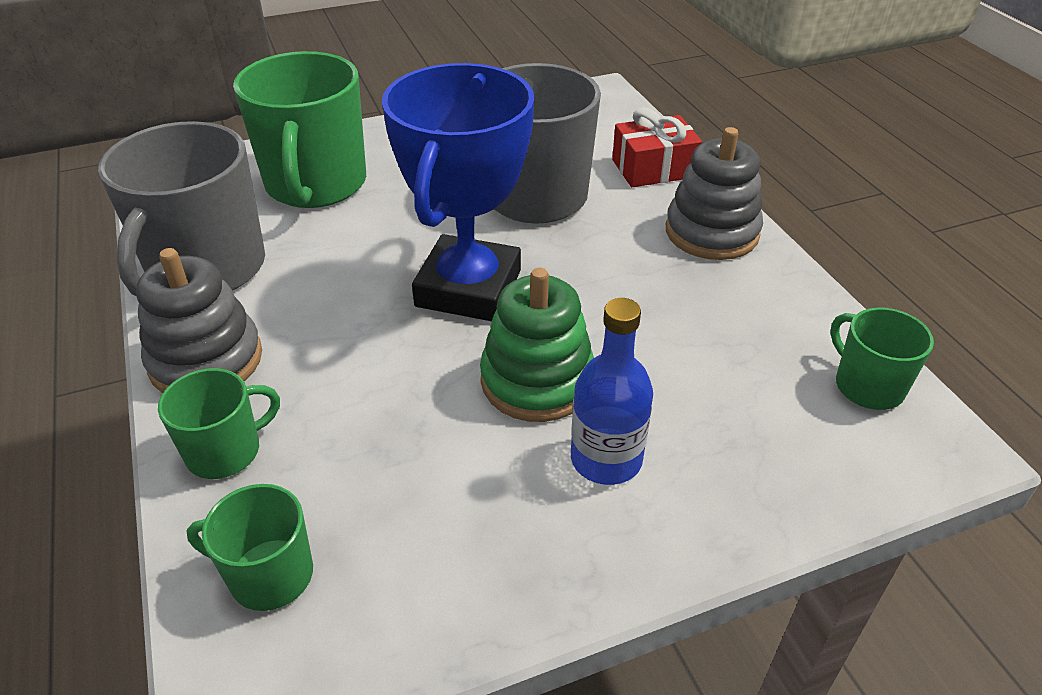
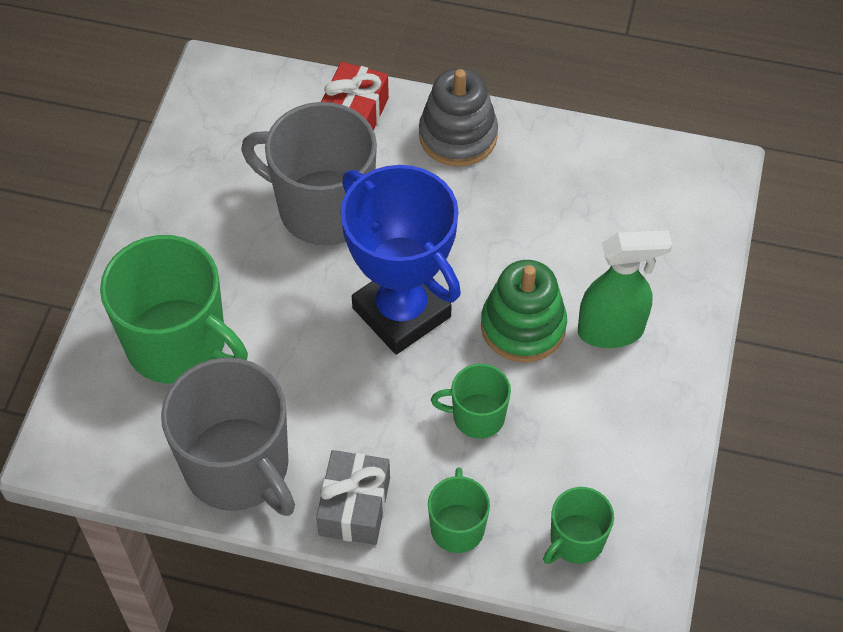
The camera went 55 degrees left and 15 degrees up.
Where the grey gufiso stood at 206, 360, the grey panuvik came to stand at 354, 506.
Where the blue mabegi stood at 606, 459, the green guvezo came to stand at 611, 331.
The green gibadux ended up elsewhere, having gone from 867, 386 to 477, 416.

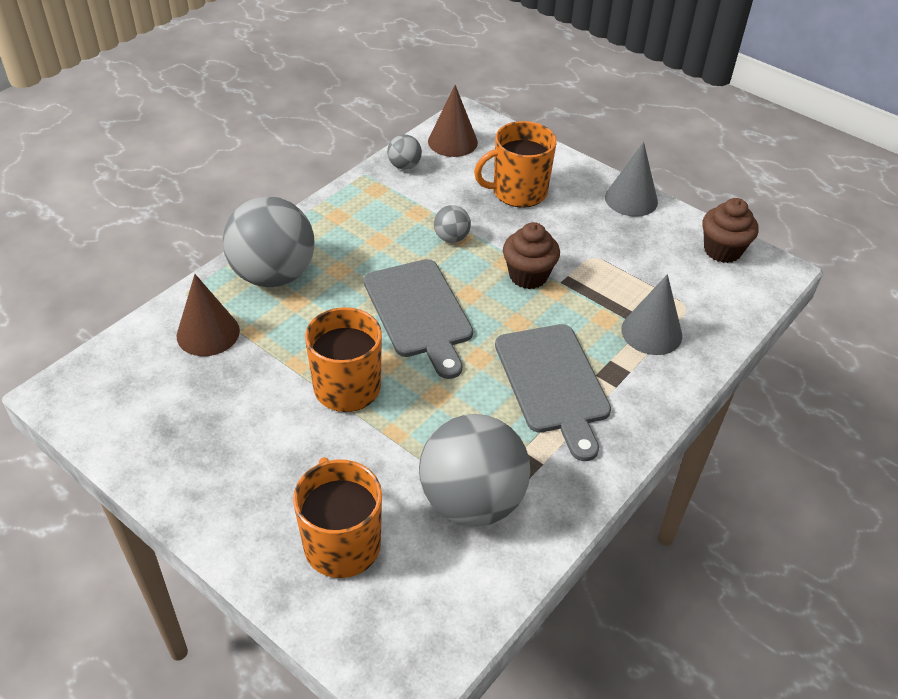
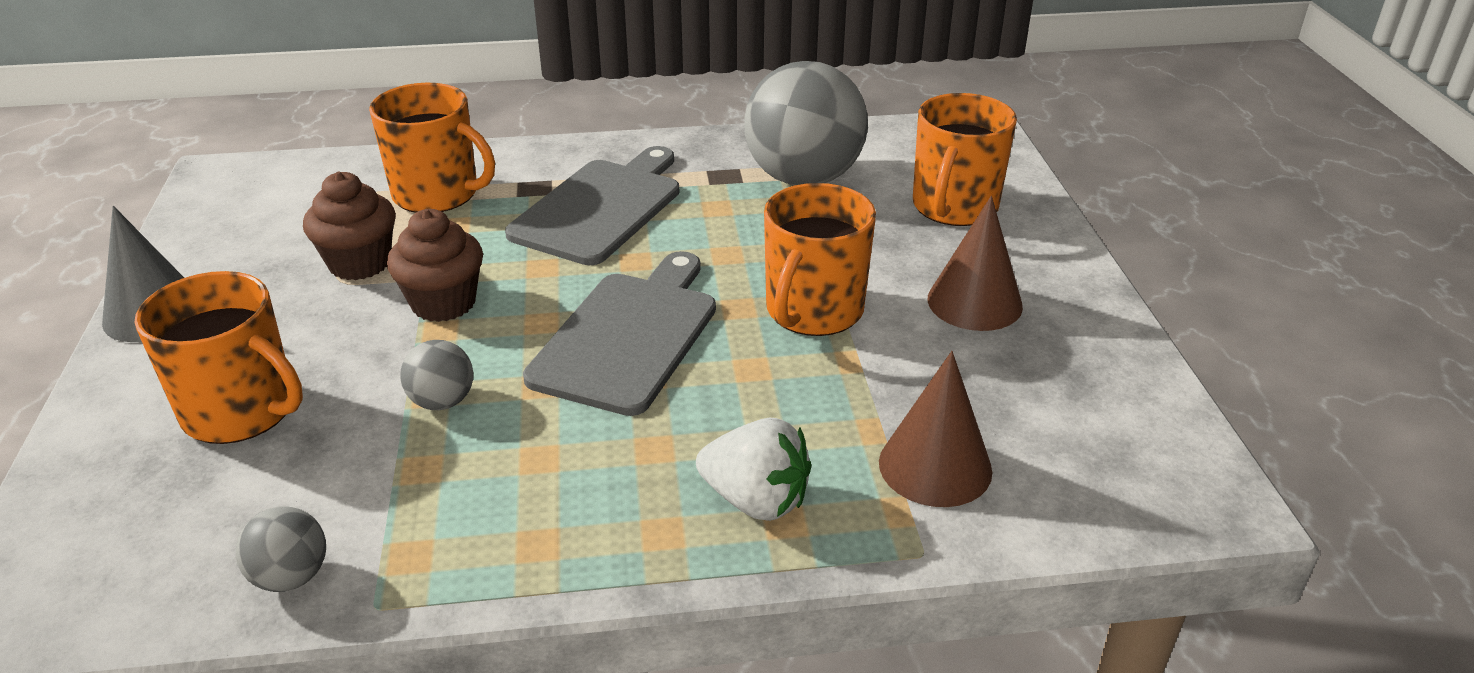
The camera went 135 degrees left and 10 degrees down.
The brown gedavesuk ended up elsewhere, having gone from 452, 141 to 974, 302.
Where the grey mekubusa stood at 273, 275, the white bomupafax came to stand at 756, 500.
The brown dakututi ended up elsewhere, having gone from 722, 250 to 360, 263.
Where the grey gedavesuk stood at 651, 332, the orange gibadux came to stand at 437, 194.

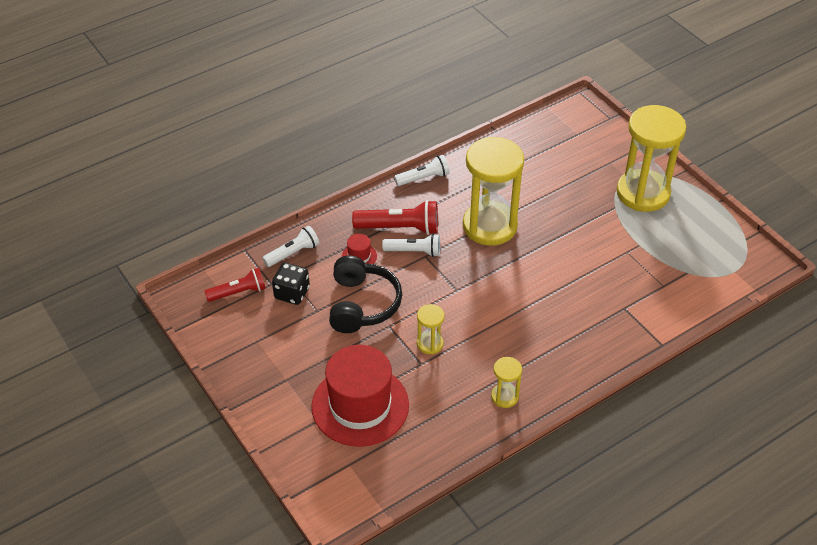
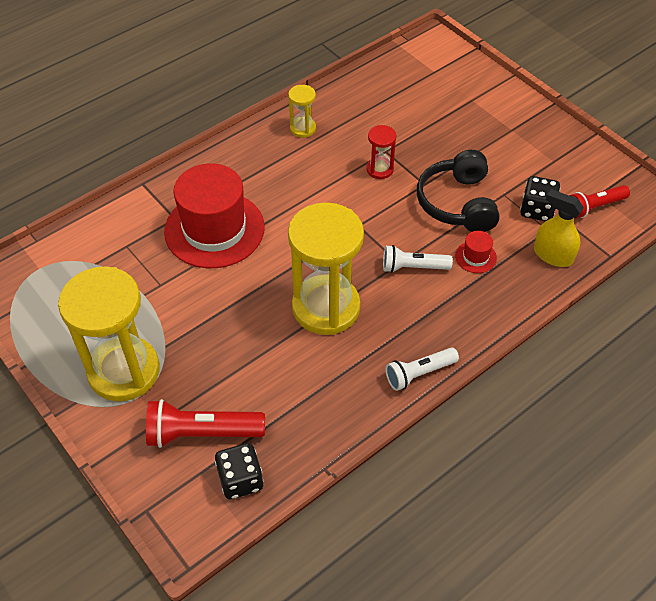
The camera went 175 degrees right and 5 degrees up.
The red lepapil ended up elsewhere, having gone from 400, 228 to 201, 433.
Where the white lepapil stood at 293, 253, the yellow guvezo came to stand at 553, 255.
What was the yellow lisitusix at 430, 344 turned into the red lisitusix at 379, 169.
The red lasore ended up elsewhere, having gone from 360, 405 to 214, 229.
The second view gained the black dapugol at 240, 480.

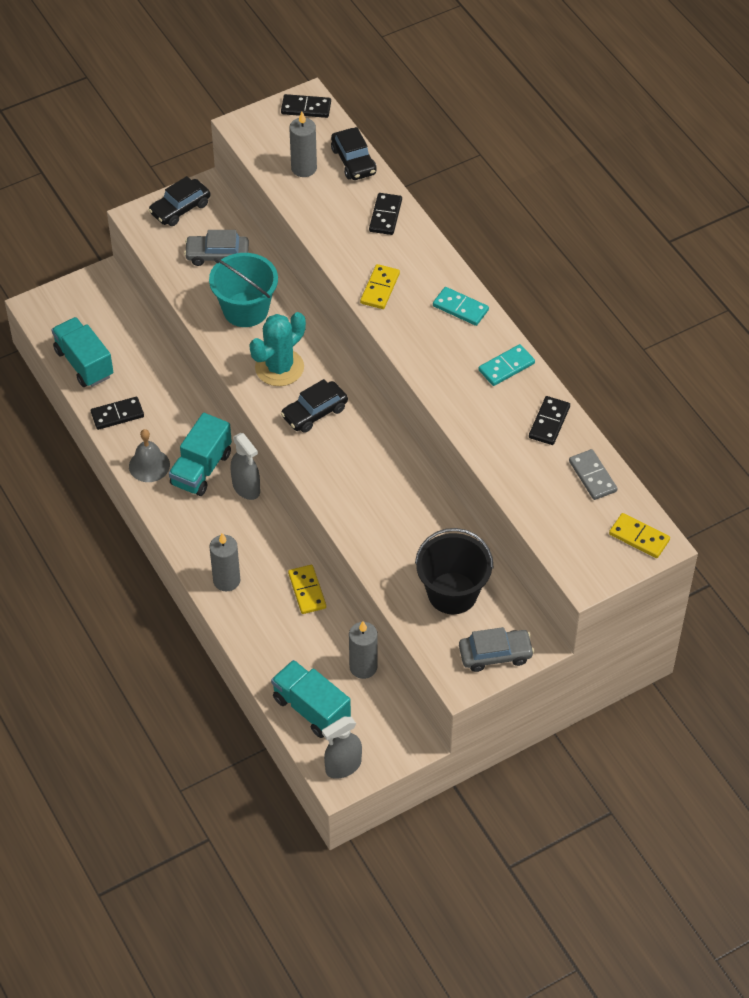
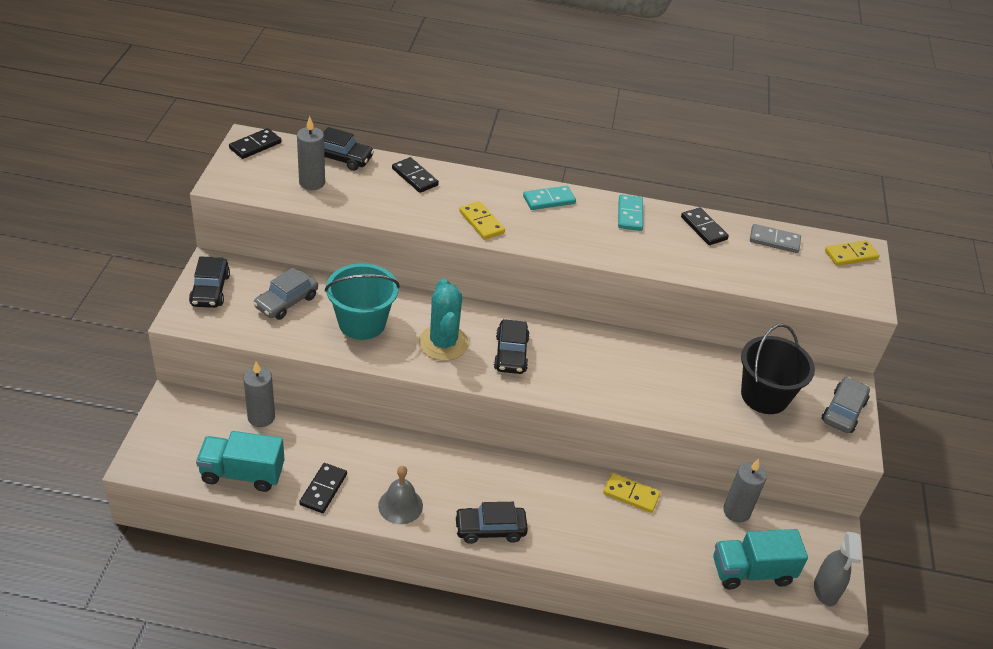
The camera went 55 degrees left and 10 degrees down.
The second view lost the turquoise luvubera at 201, 469.
The second view lost the grey guvezo at 246, 488.
The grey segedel ended up elsewhere, having gone from 226, 580 to 261, 417.
The second view gained the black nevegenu at 490, 529.

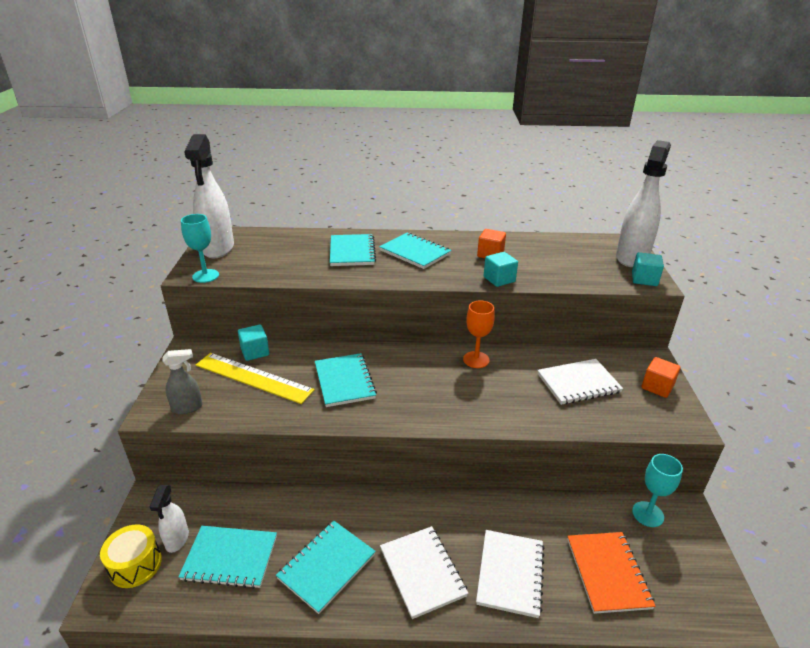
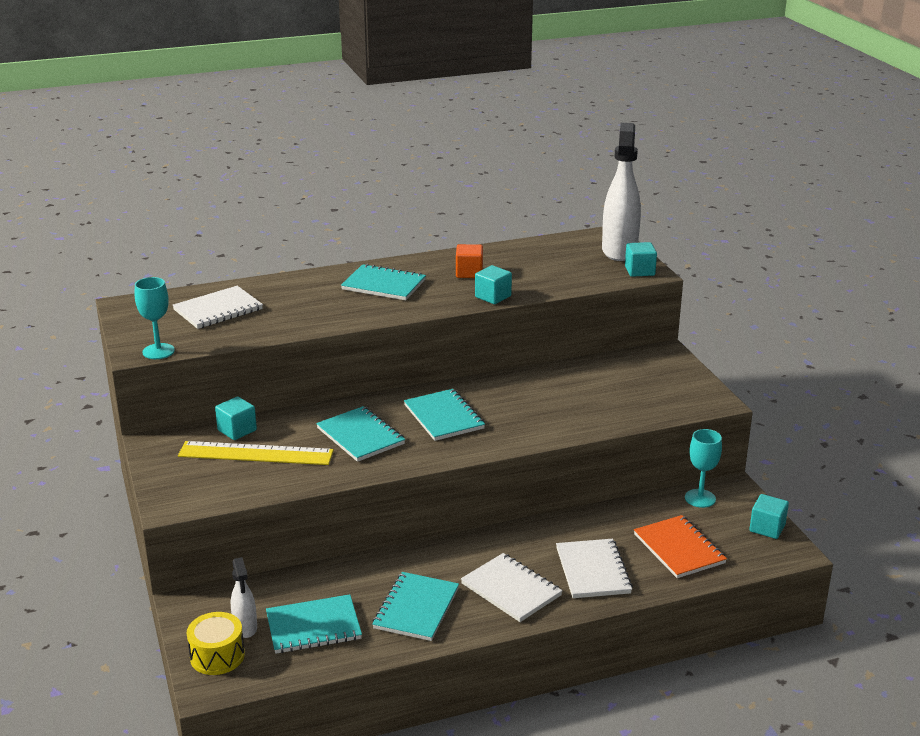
The camera went 20 degrees left and 5 degrees down.
The second view lost the white guvezo at 218, 248.
The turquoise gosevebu ended up elsewhere, having gone from 352, 252 to 444, 417.
The second view lost the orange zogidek at 476, 360.
The second view lost the grey guvezo at 187, 407.
The second view lost the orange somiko at 657, 387.
The white gosevebu ended up elsewhere, having gone from 578, 383 to 218, 310.
The second view gained the turquoise somiko at 767, 528.

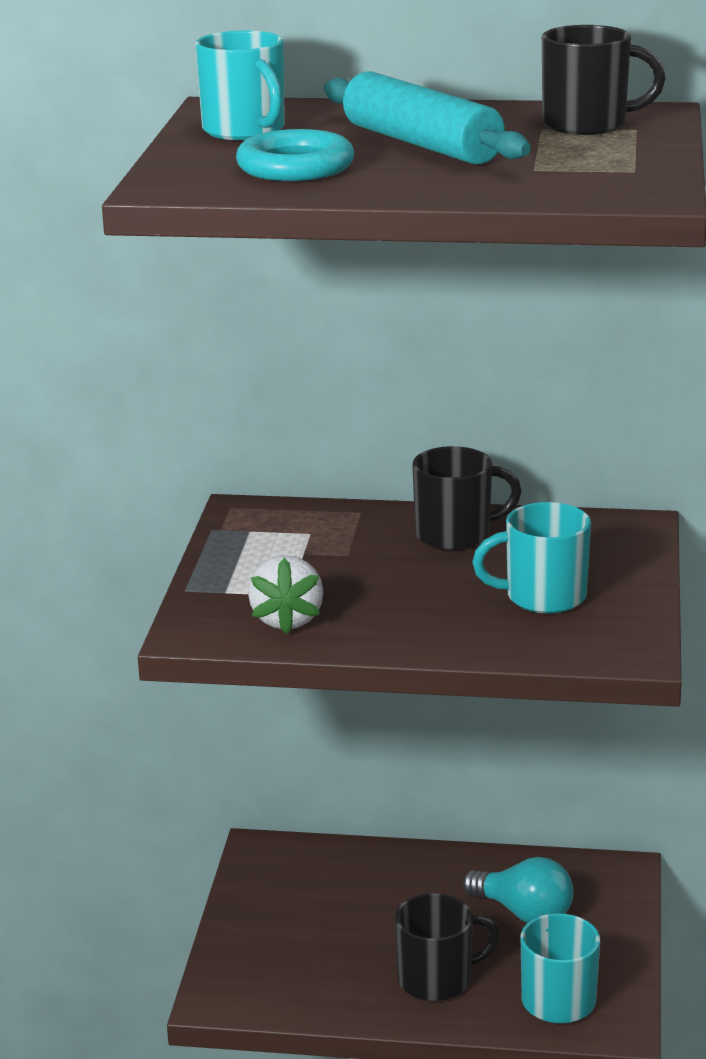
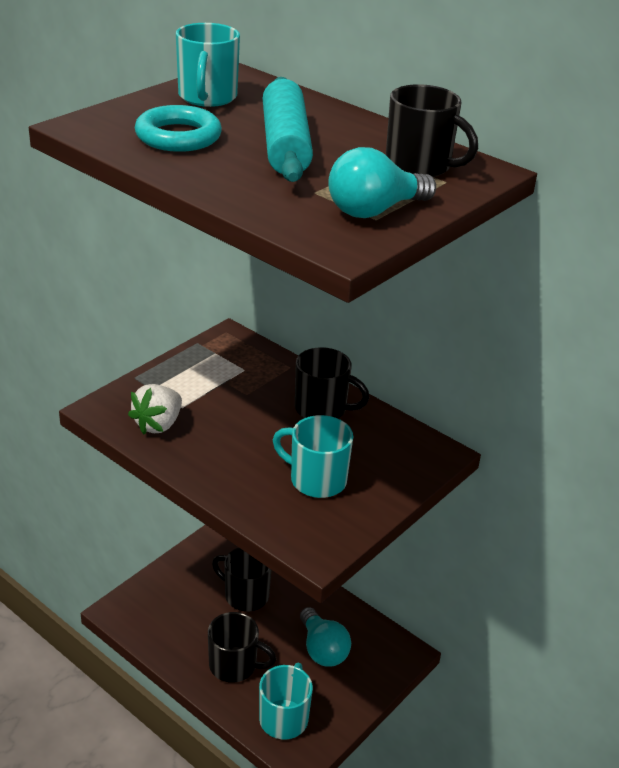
The camera went 30 degrees right and 10 degrees up.
The second view gained the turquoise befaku at 374, 210.
The second view gained the black gibadux at 245, 595.

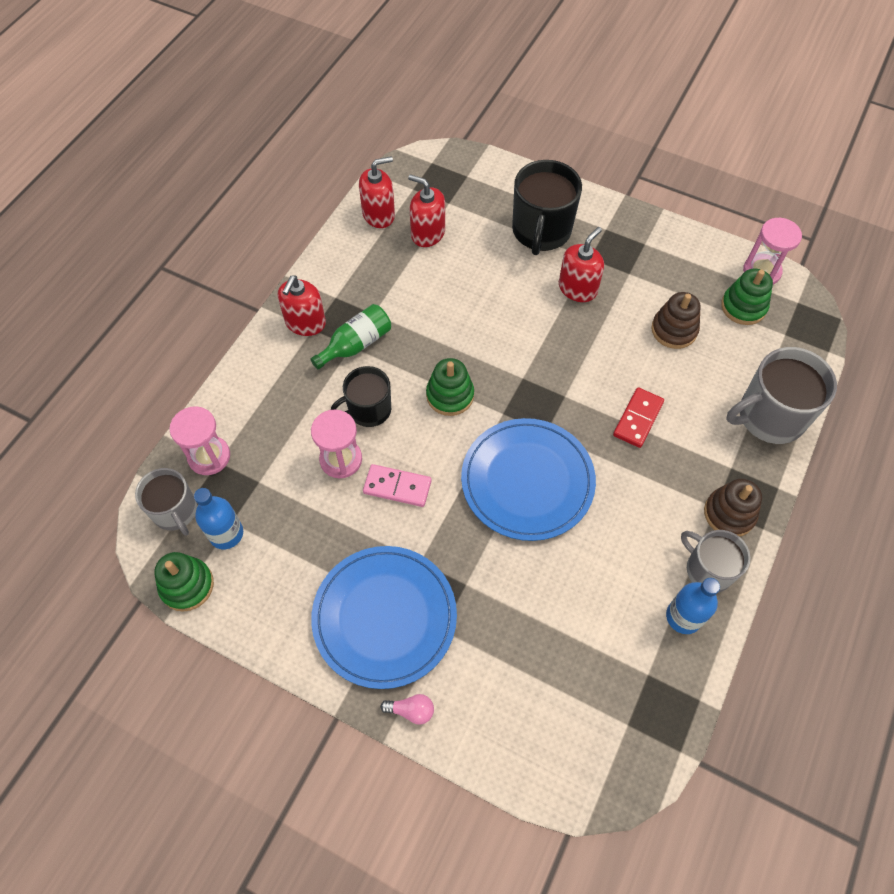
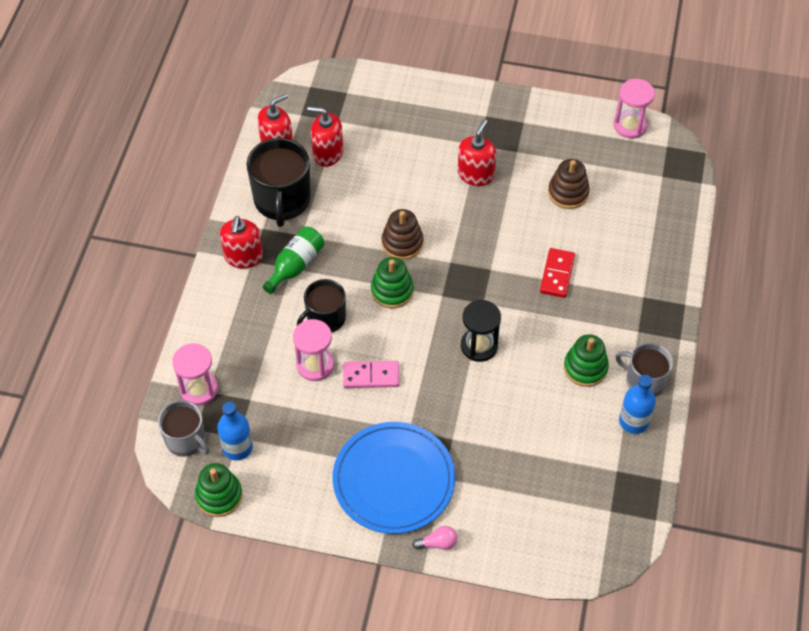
The camera went 15 degrees left and 5 degrees down.
The black gibadux ended up elsewhere, having gone from 541, 231 to 282, 200.
The green gufiso ended up elsewhere, having gone from 743, 307 to 585, 368.
The second view lost the grey gibadux at 769, 416.
Where the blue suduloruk stood at 527, 481, the black lisitusix came to stand at 479, 346.
The brown gufiso ended up elsewhere, having gone from 729, 514 to 402, 243.

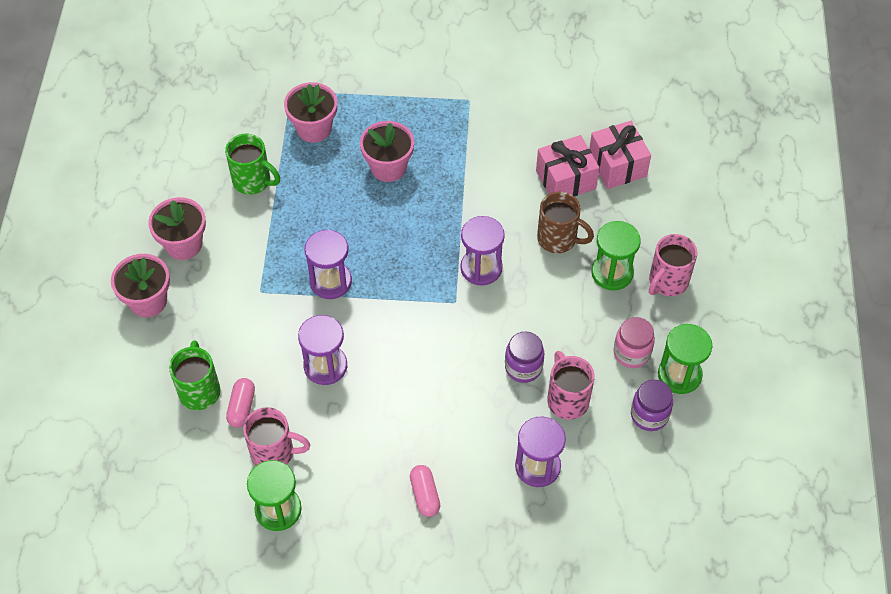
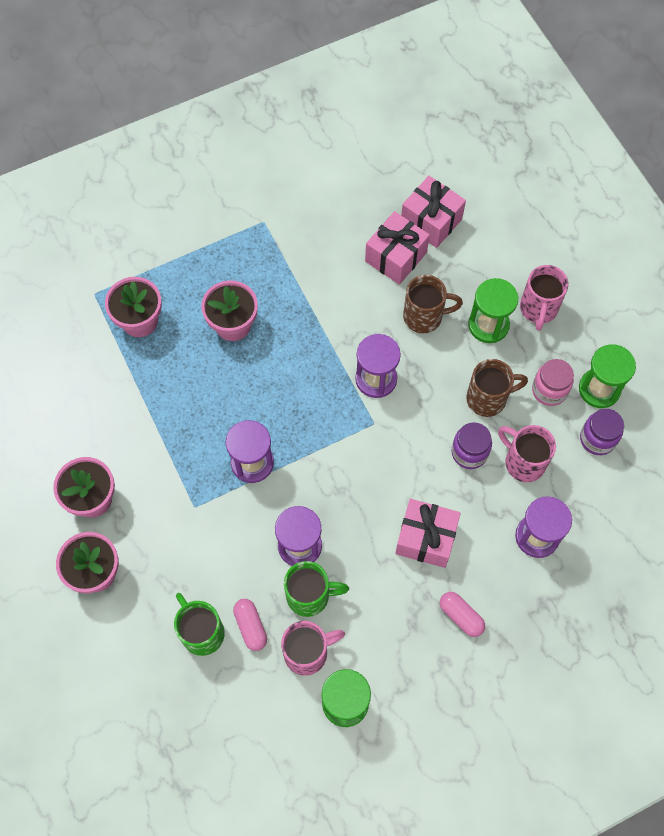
The camera went 30 degrees left and 10 degrees up.
The green gibadux ended up elsewhere, having gone from 253, 181 to 309, 596.
The second view gained the brown gibadux at 488, 398.
The second view gained the pink panuvik at 426, 538.

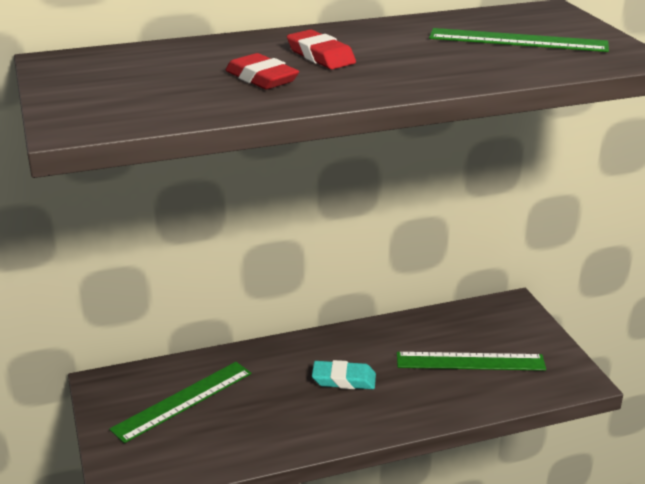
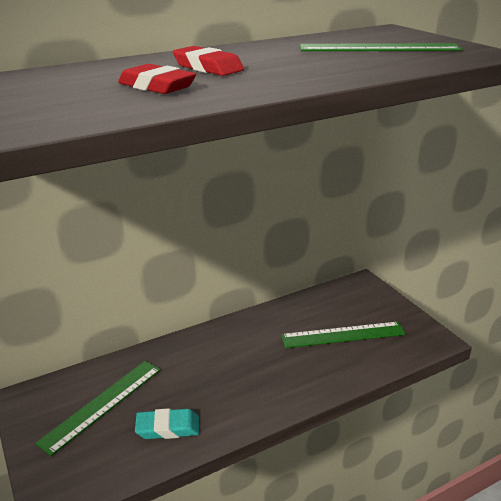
The camera went 10 degrees left and 0 degrees up.
The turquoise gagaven ended up elsewhere, having gone from 344, 379 to 168, 428.

